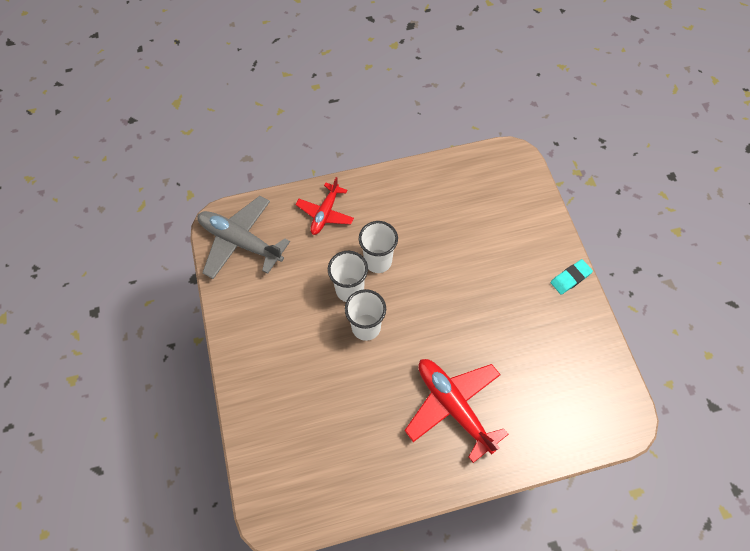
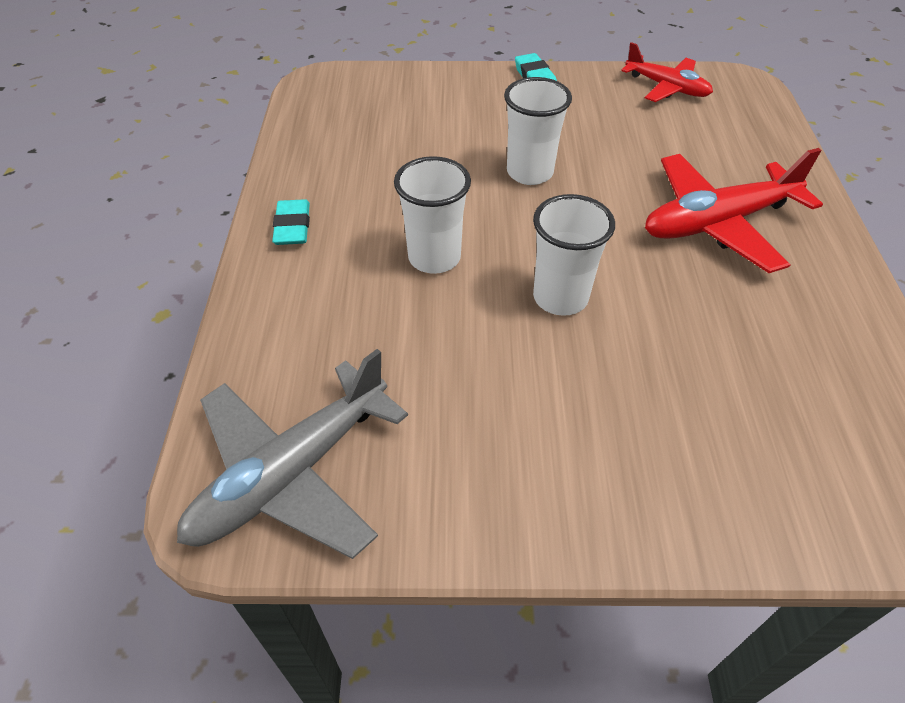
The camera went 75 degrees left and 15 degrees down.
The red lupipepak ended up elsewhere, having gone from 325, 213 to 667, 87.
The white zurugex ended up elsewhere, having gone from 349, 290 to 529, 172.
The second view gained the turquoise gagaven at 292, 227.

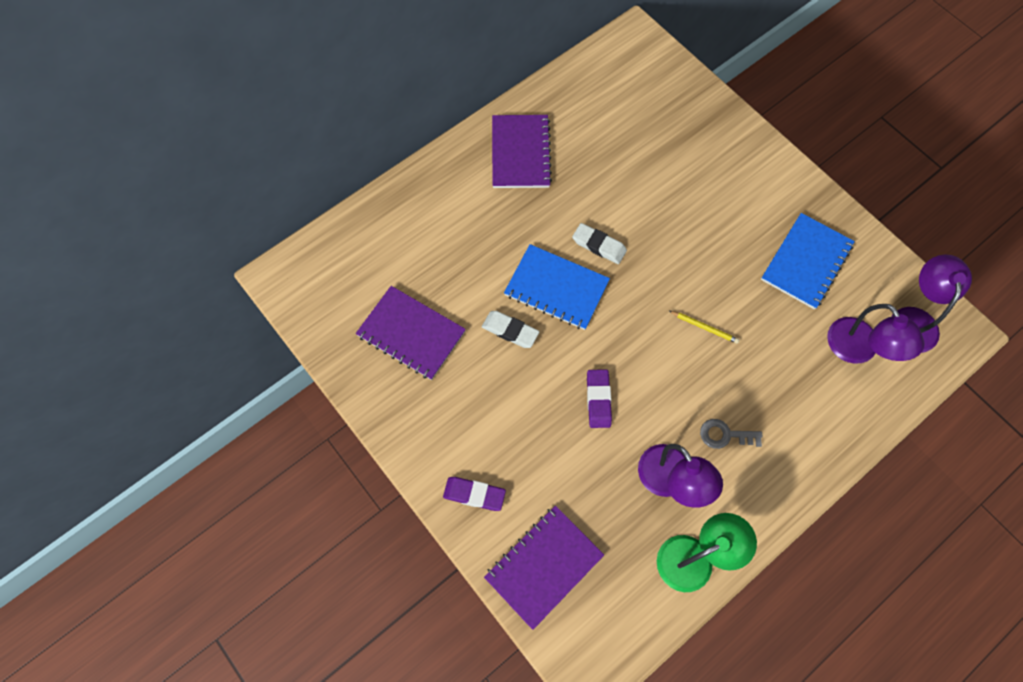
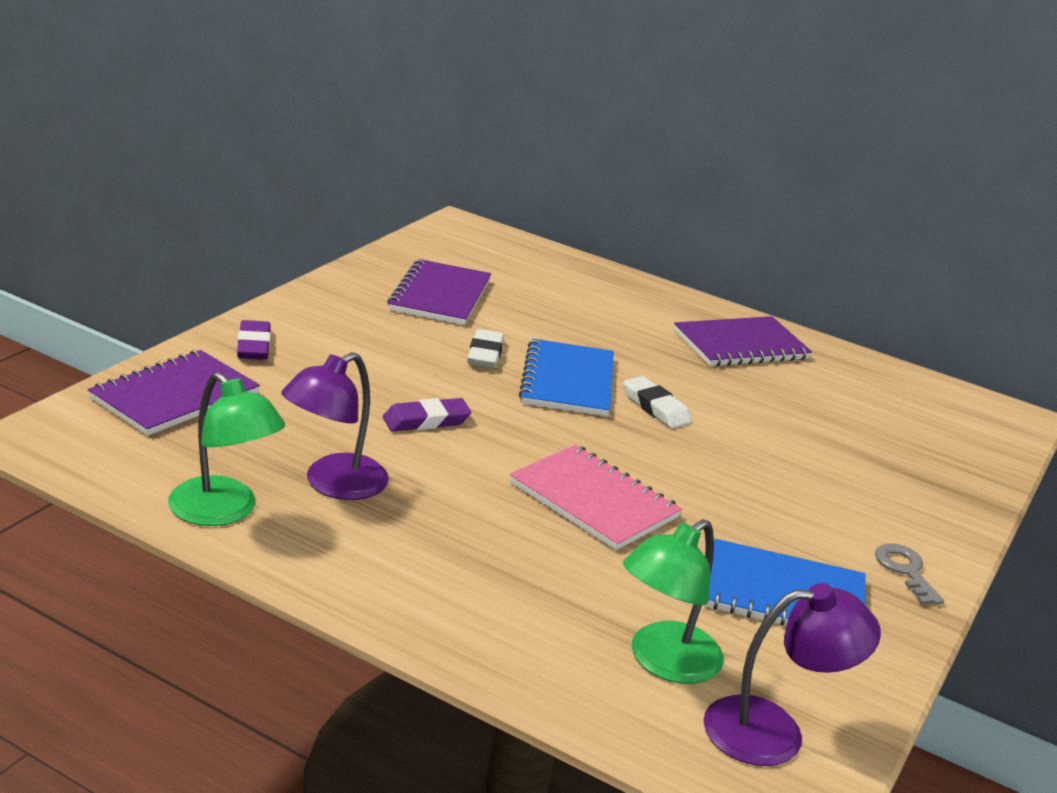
The camera went 65 degrees right and 40 degrees down.
The white gagaven at 599, 245 ended up facing another way, 45 degrees counterclockwise from before.
What was the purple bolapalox at 858, 350 turned into the green bolapalox at 663, 662.
Where the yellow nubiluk stood at 704, 327, the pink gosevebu came to stand at 593, 500.
The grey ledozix ended up elsewhere, having gone from 725, 435 to 905, 571.
The purple gosevebu at 543, 566 ended up facing another way, 75 degrees counterclockwise from before.

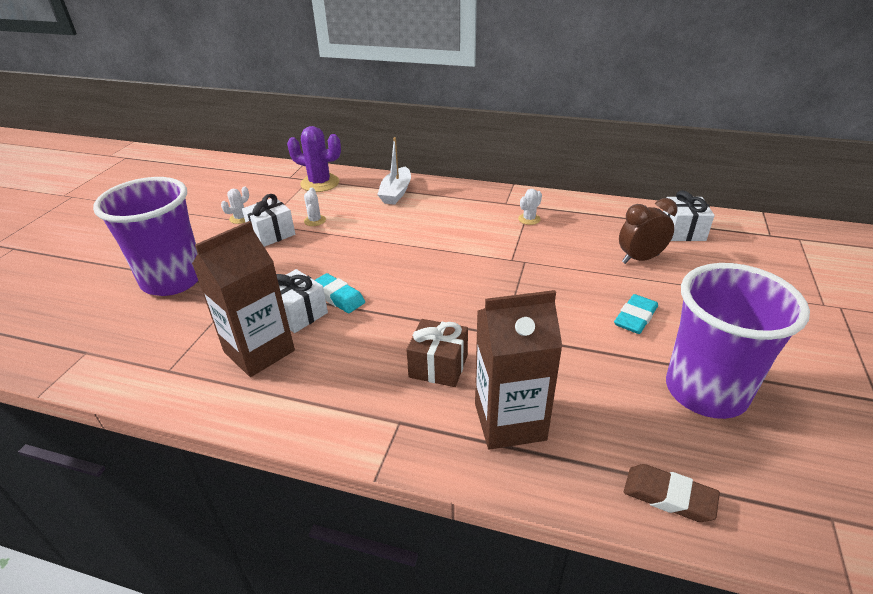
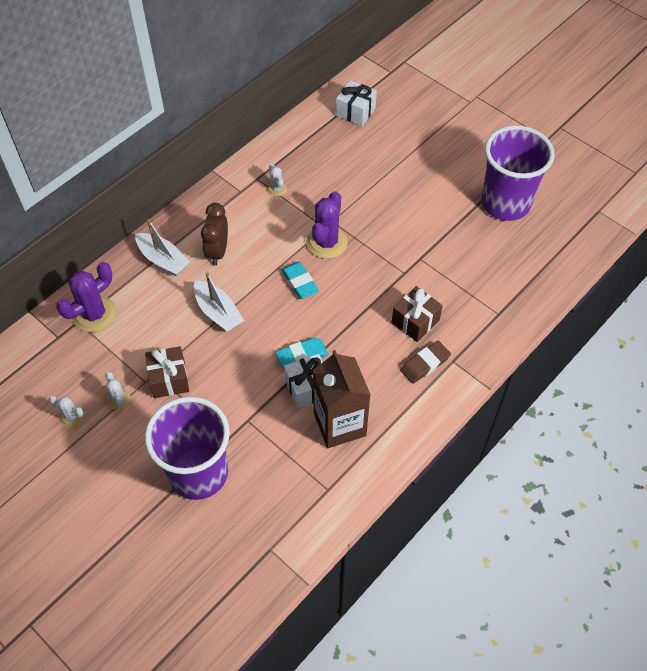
The camera went 65 degrees left and 20 degrees up.
The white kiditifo ended up elsewhere, having gone from 315, 220 to 71, 416.
What was the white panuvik at 271, 234 turned into the brown panuvik at 169, 379.
The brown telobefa ended up elsewhere, having gone from 640, 259 to 217, 251.
The second view lost the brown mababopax at 509, 421.
The turquoise gagaven ended up elsewhere, having gone from 635, 317 to 299, 282.
The brown gagaven ended up elsewhere, having gone from 668, 496 to 425, 364.
The second view gained the purple kiditifo at 326, 242.
The second view gained the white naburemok at 218, 312.

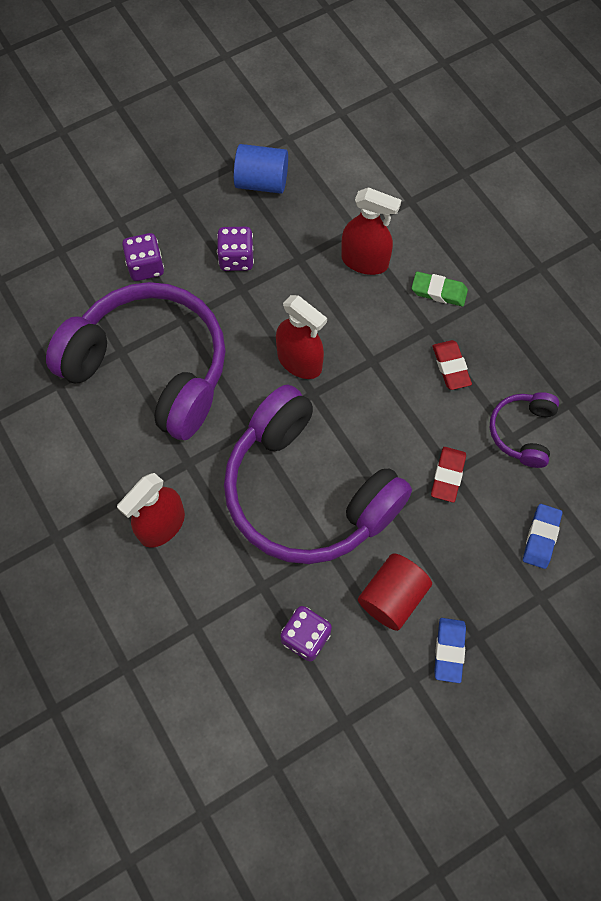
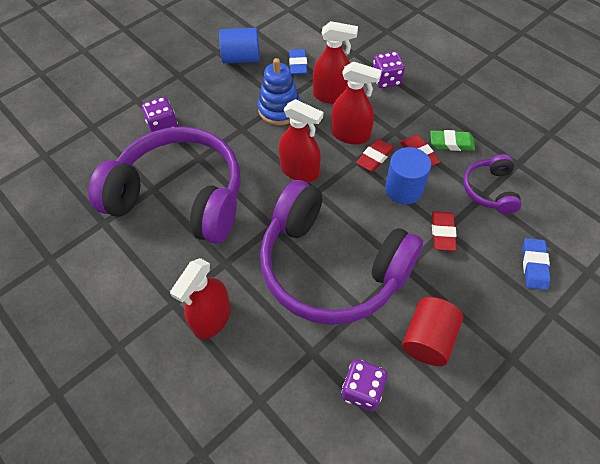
The camera went 10 degrees left and 10 degrees down.
The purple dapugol ended up elsewhere, having gone from 236, 258 to 386, 80.
The green gagaven ended up elsewhere, having gone from 439, 291 to 451, 143.
The blue gagaven ended up elsewhere, having gone from 449, 650 to 298, 64.
The second view gained the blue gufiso at 279, 109.
The second view gained the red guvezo at 350, 135.
The second view gained the red gagaven at 374, 157.
The second view gained the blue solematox at 403, 189.

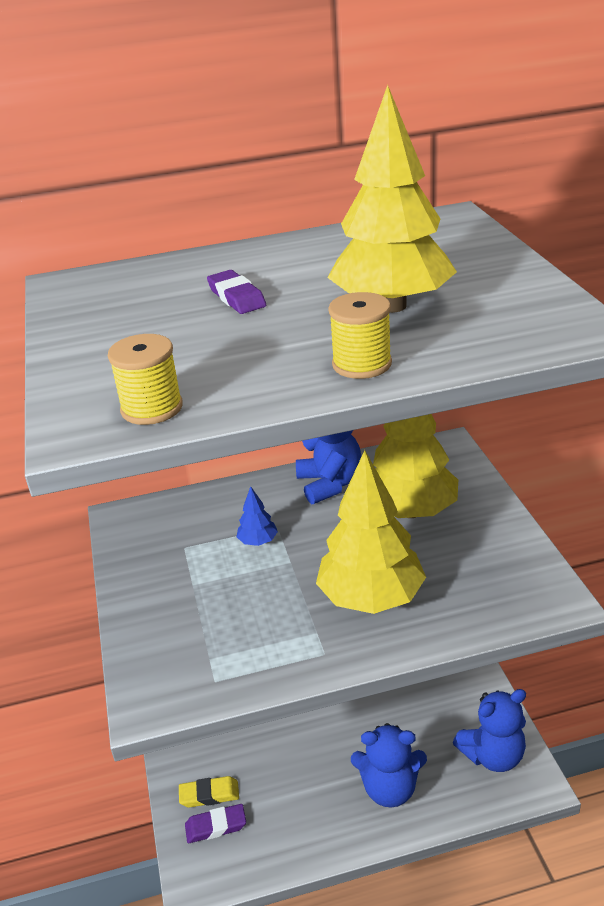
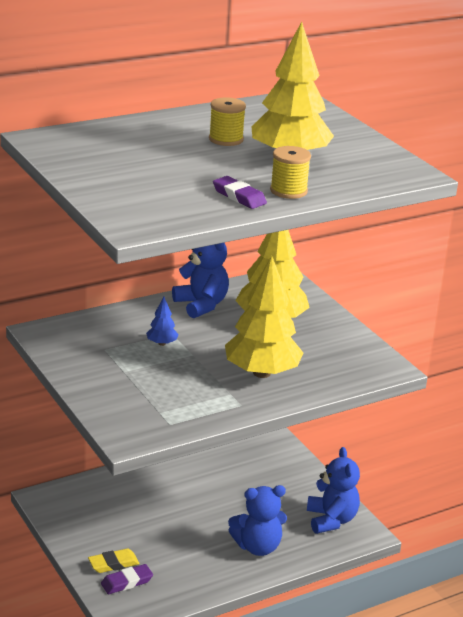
The camera went 20 degrees left and 5 degrees down.
The purple gagaven ended up elsewhere, having gone from 236, 297 to 239, 196.
The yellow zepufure ended up elsewhere, having gone from 152, 408 to 226, 139.
The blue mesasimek at 493, 755 ended up facing another way, 60 degrees counterclockwise from before.

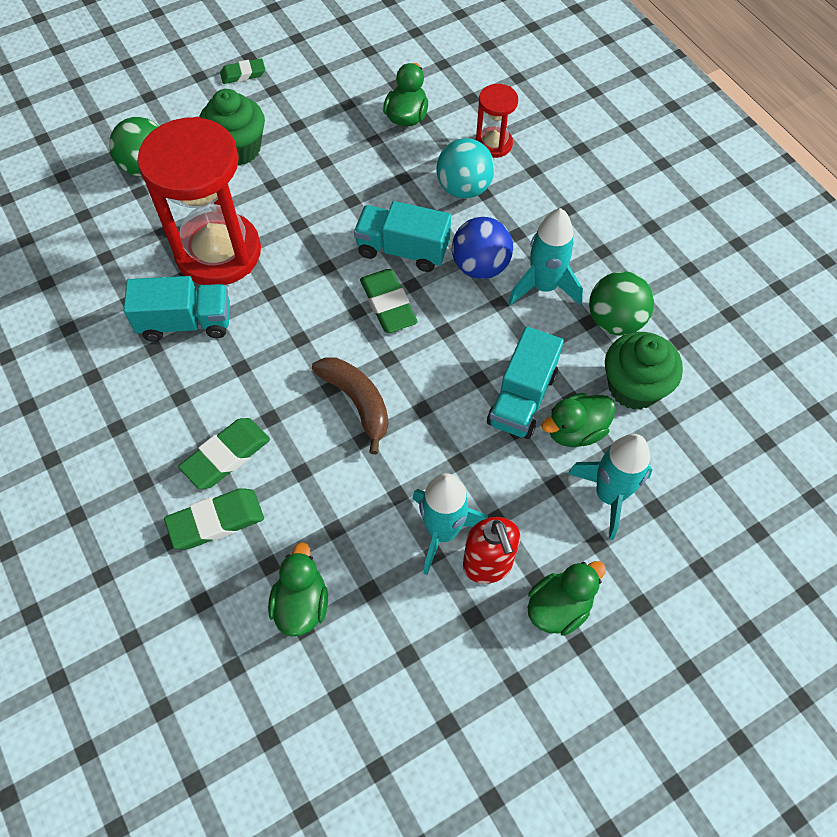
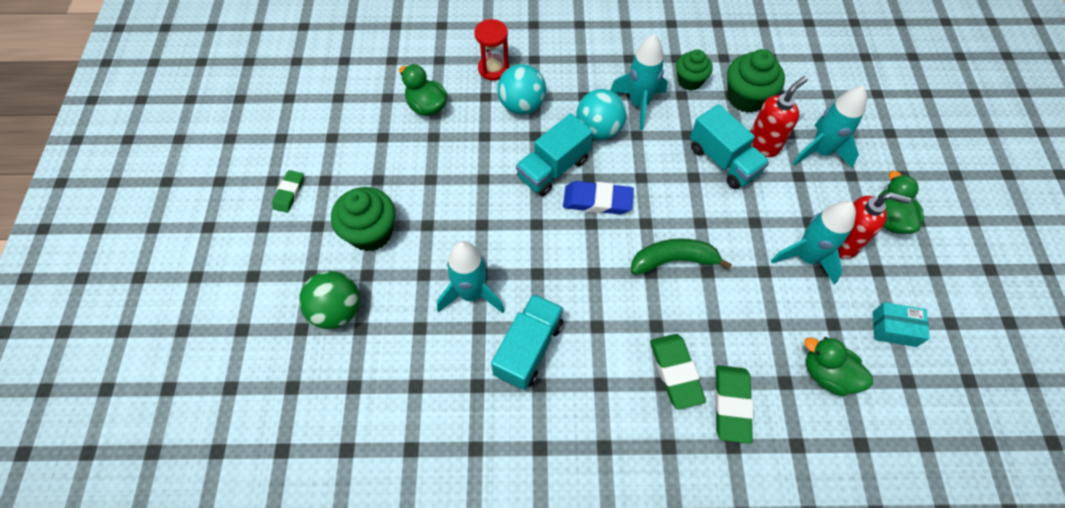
The camera went 60 degrees left and 0 degrees up.
Where the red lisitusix stood at 218, 252, the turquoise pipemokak came to stand at 471, 294.
What was the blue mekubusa at 480, 266 turned into the turquoise mekubusa at 599, 130.
What was the green gagaven at 388, 304 turned into the blue gagaven at 597, 201.
Where the green mekubusa stood at 615, 321, the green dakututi came to stand at 689, 81.
What was the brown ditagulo at 357, 402 turned into the green ditagulo at 673, 260.
Where the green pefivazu stood at 575, 430, the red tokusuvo came to stand at 763, 145.
The second view gained the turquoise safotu at 894, 328.

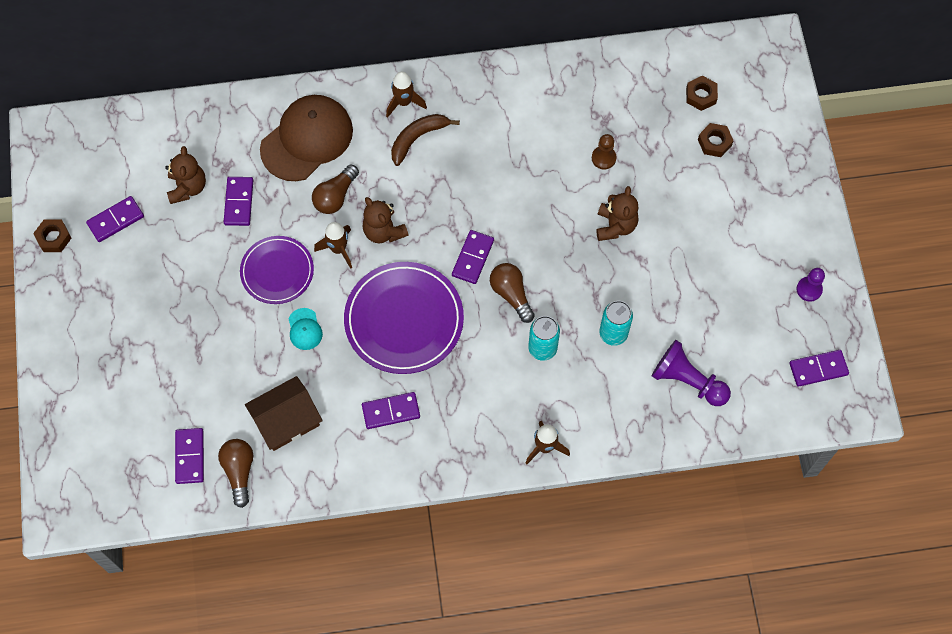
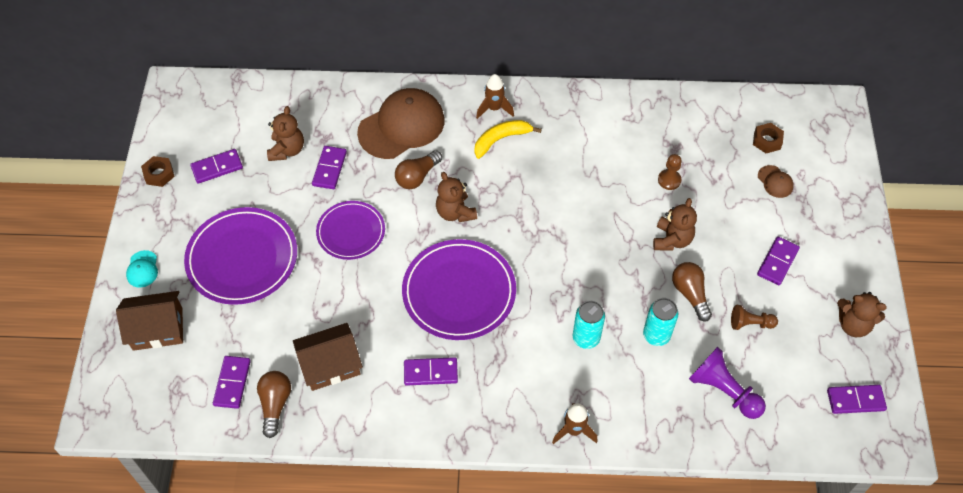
The camera went 10 degrees right and 10 degrees down.
What was the brown ditagulo at 417, 138 turned into the yellow ditagulo at 501, 139.
Where the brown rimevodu stood at 714, 142, the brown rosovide came to stand at 775, 182.
The second view lost the brown pipemokak at 338, 249.
The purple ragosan ended up elsewhere, having gone from 473, 258 to 777, 262.
The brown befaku ended up elsewhere, having gone from 511, 294 to 690, 294.
Where the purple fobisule stood at 809, 289, the brown mesasimek came to stand at 853, 325.
The turquoise rosovide ended up elsewhere, having gone from 304, 329 to 142, 269.
The second view gained the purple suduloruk at 242, 258.
The second view gained the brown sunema at 157, 329.
The second view gained the brown fobisule at 750, 323.

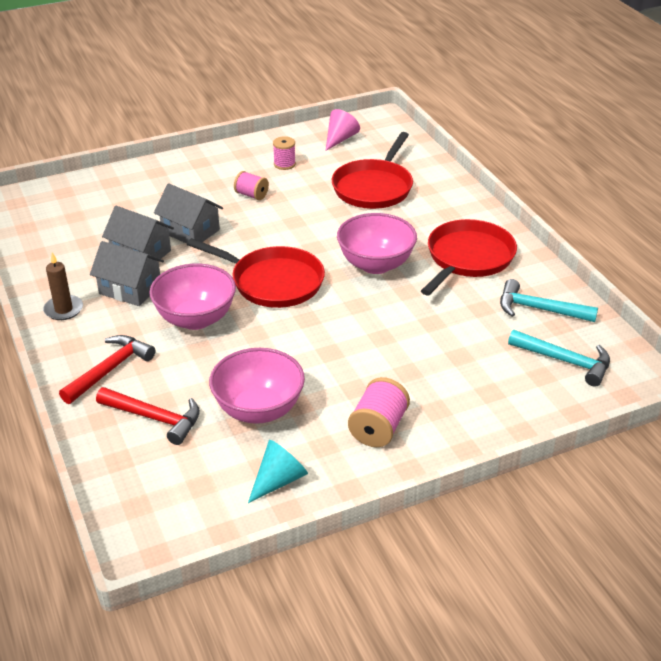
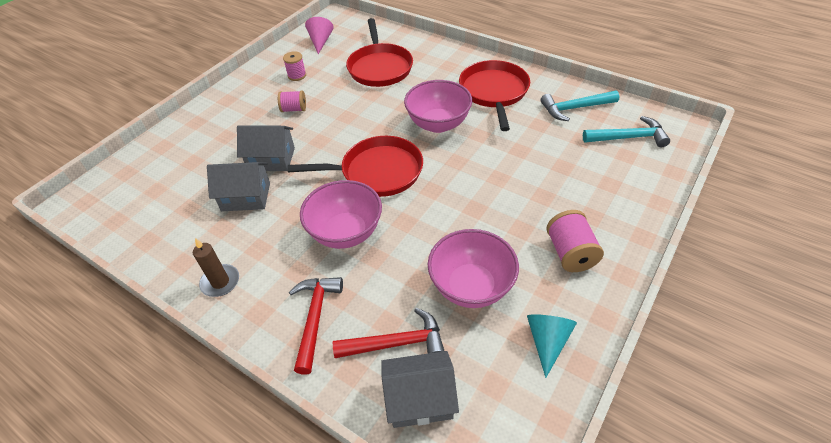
The camera went 30 degrees left and 10 degrees up.
The grey sunema ended up elsewhere, having gone from 130, 289 to 419, 399.

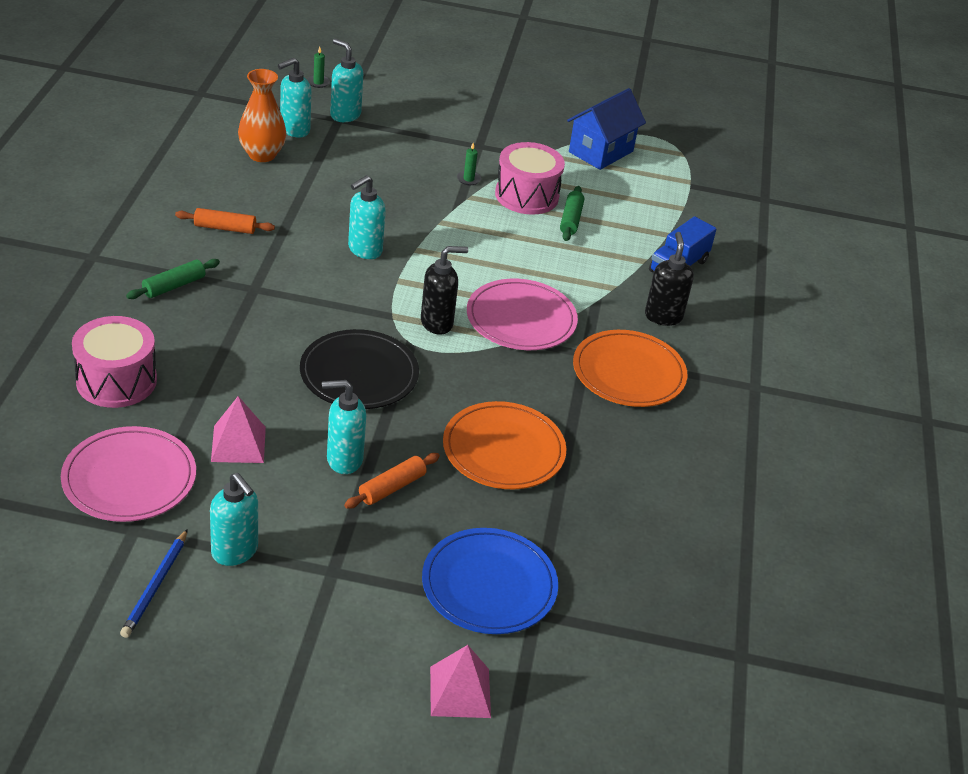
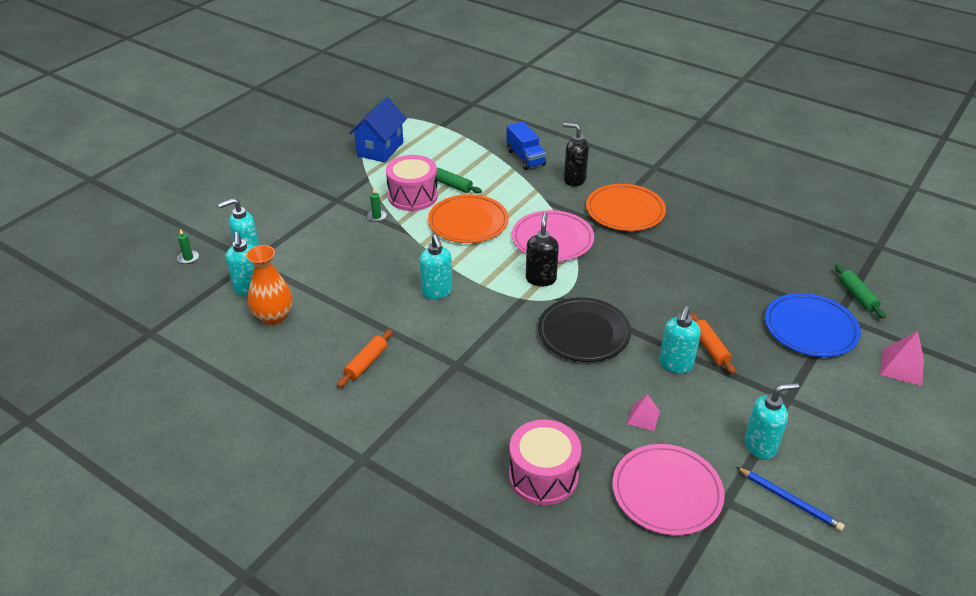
The camera went 60 degrees left and 0 degrees up.
The blue sunema at 601, 151 ended up facing another way, 45 degrees clockwise from before.
The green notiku ended up elsewhere, having gone from 174, 286 to 857, 296.
The size of the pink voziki at 238, 444 changed by a factor of 0.66.
The orange suduloruk ended up elsewhere, having gone from 503, 450 to 468, 222.

